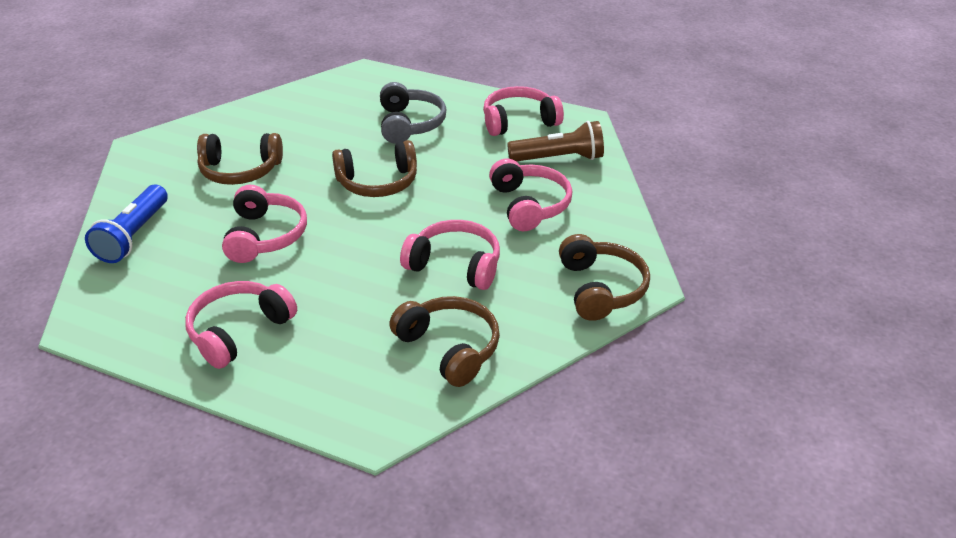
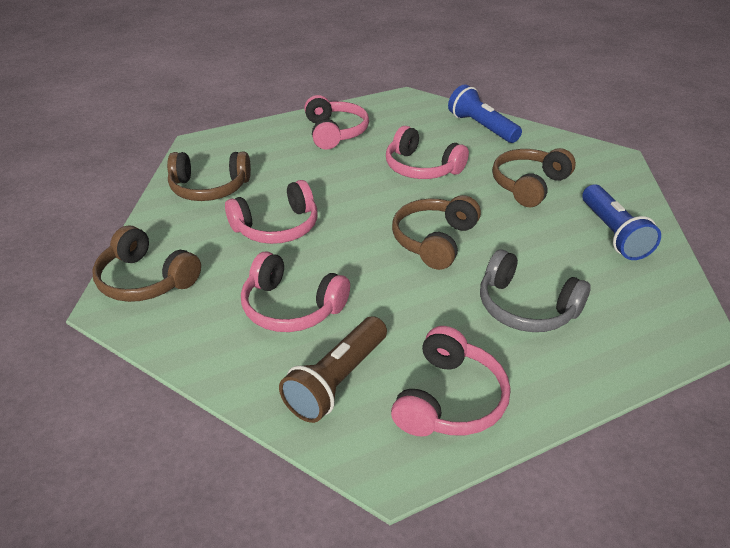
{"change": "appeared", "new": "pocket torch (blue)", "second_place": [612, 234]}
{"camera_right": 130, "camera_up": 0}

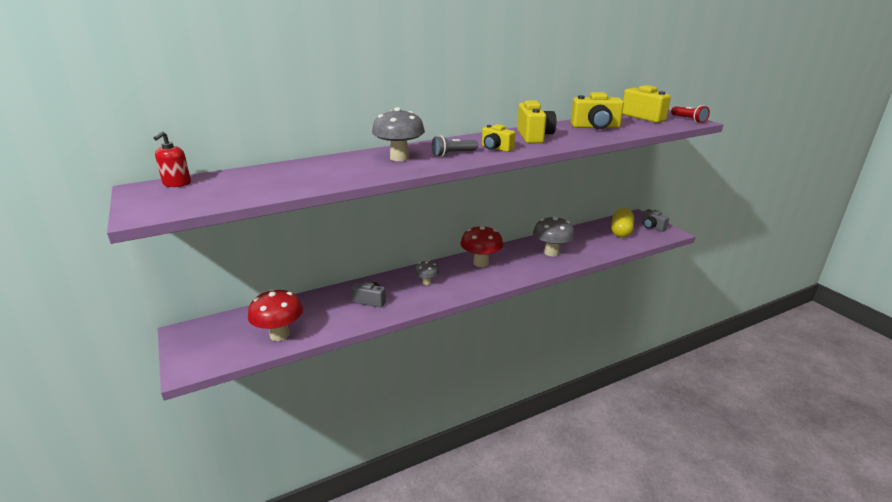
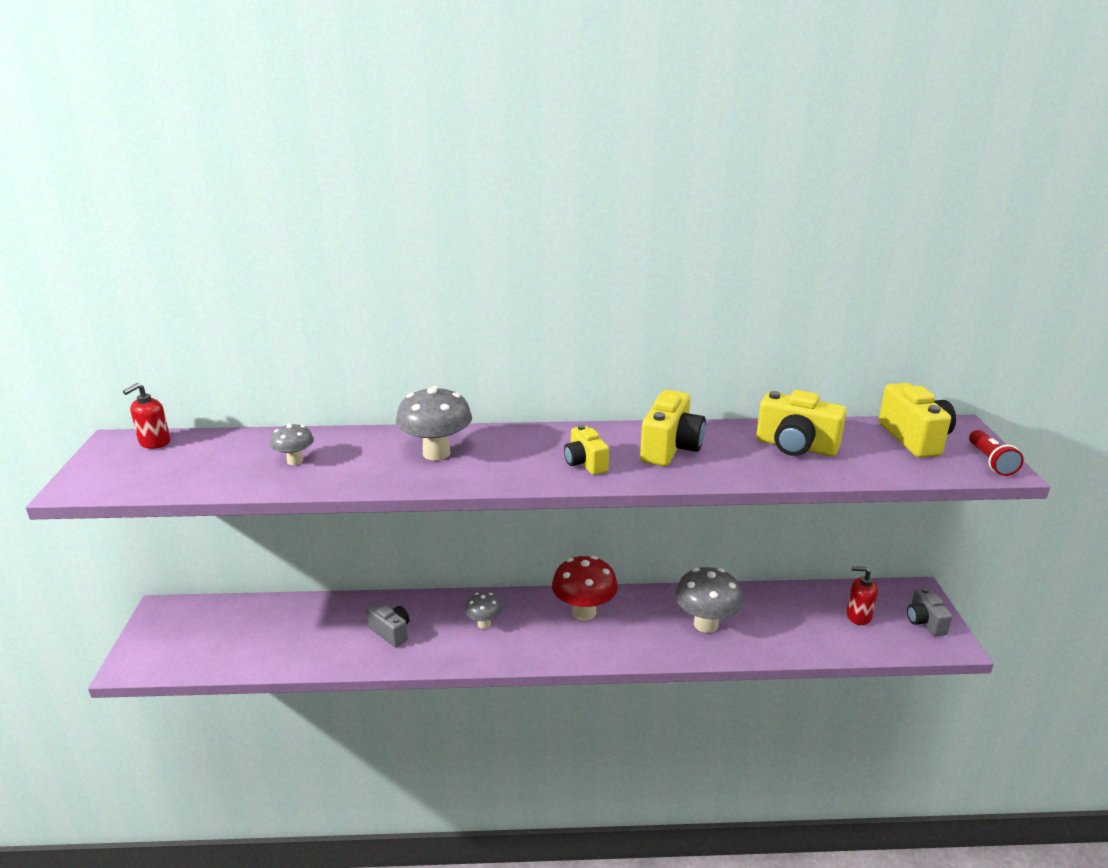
{"change": "missing", "old": "fungus (red)", "first_place": [279, 335]}
{"change": "missing", "old": "pocket torch (ash-grey)", "first_place": [453, 154]}
{"change": "exchanged", "old": "pill shape (golden)", "new": "pump bottle (red)", "first_place": [621, 231], "second_place": [858, 616]}
{"change": "appeared", "new": "fungus (ash-grey)", "second_place": [295, 461]}
{"camera_right": 25, "camera_up": 0}

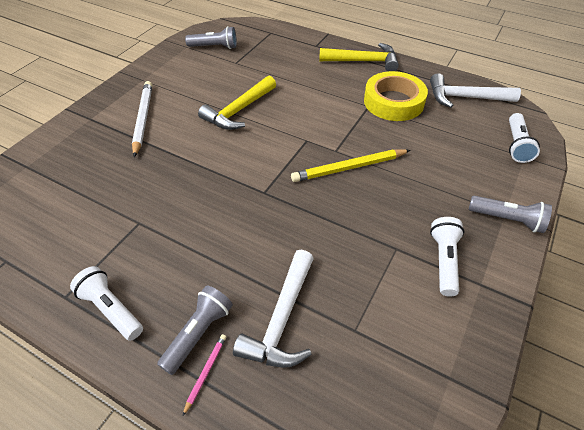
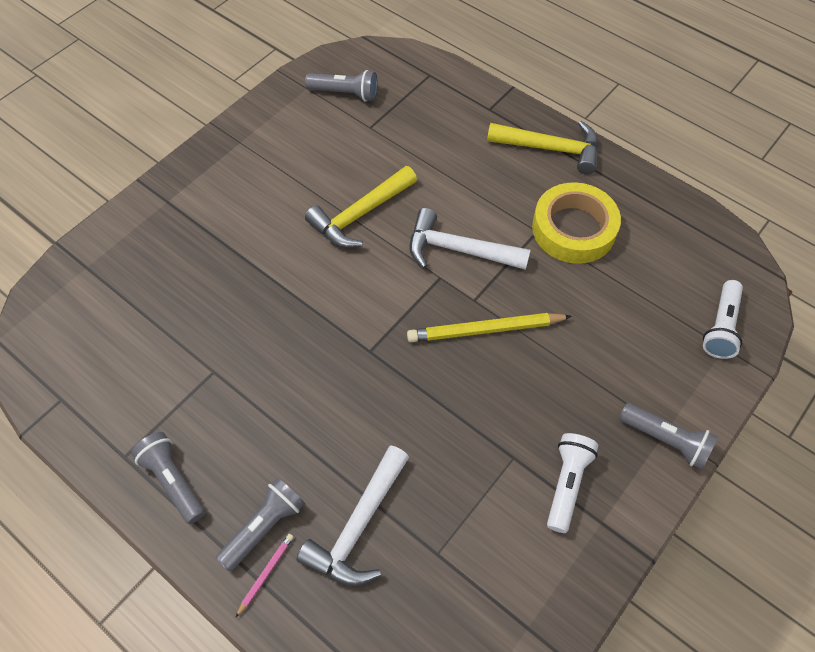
{"change": "colour", "old": "pocket torch (white)", "new": "pocket torch (ash-grey)", "first_place": [111, 309], "second_place": [173, 481]}
{"change": "missing", "old": "wooden pencil (white)", "first_place": [143, 119]}
{"change": "relocated", "old": "claw hammer (white)", "first_place": [465, 97], "second_place": [458, 250]}
{"camera_right": 10, "camera_up": 10}

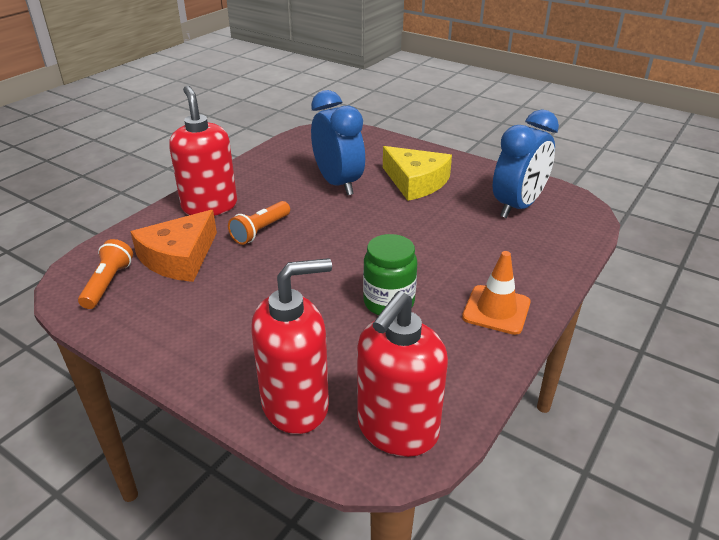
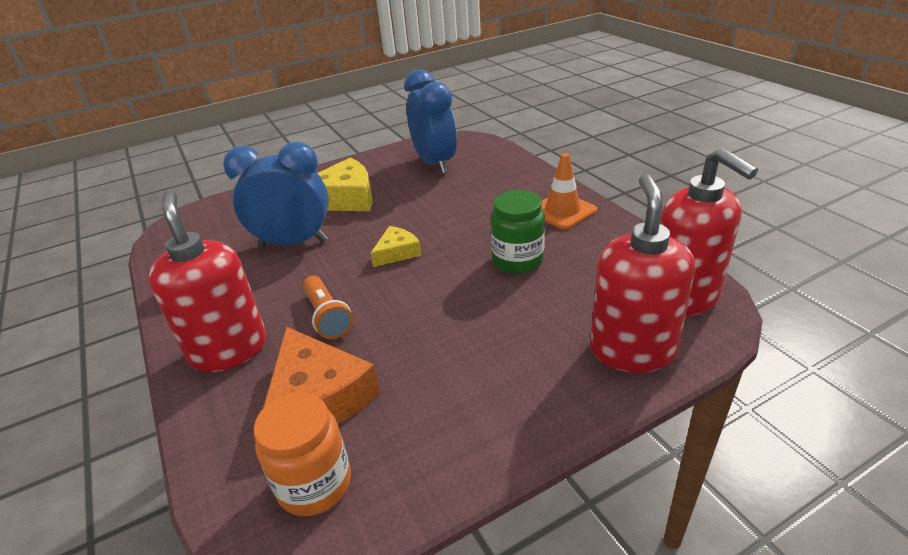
{"change": "exchanged", "old": "pocket torch (orange-coloured)", "new": "preserve jar (orange-coloured)", "first_place": [108, 283], "second_place": [314, 484]}
{"change": "spun", "old": "pump bottle (red)", "first_place": [209, 206], "second_place": [228, 349], "degrees": 60}
{"change": "appeared", "new": "piece of cheese (golden)", "second_place": [397, 252]}
{"camera_right": -60, "camera_up": 0}

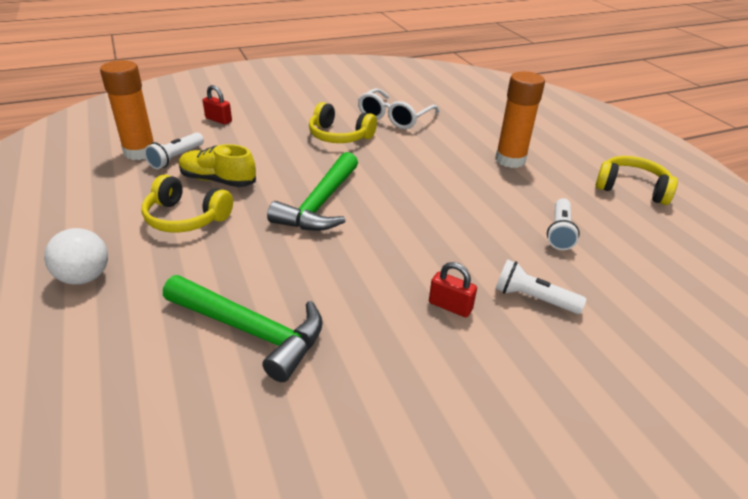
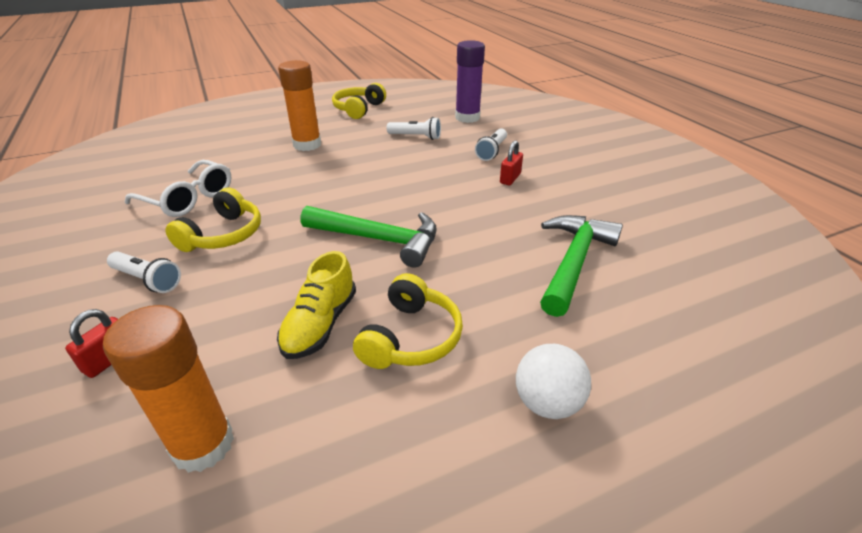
{"change": "relocated", "old": "pocket torch (white)", "first_place": [176, 158], "second_place": [147, 280]}
{"change": "appeared", "new": "stick of glue (royal purple)", "second_place": [467, 118]}
{"camera_right": -90, "camera_up": 0}

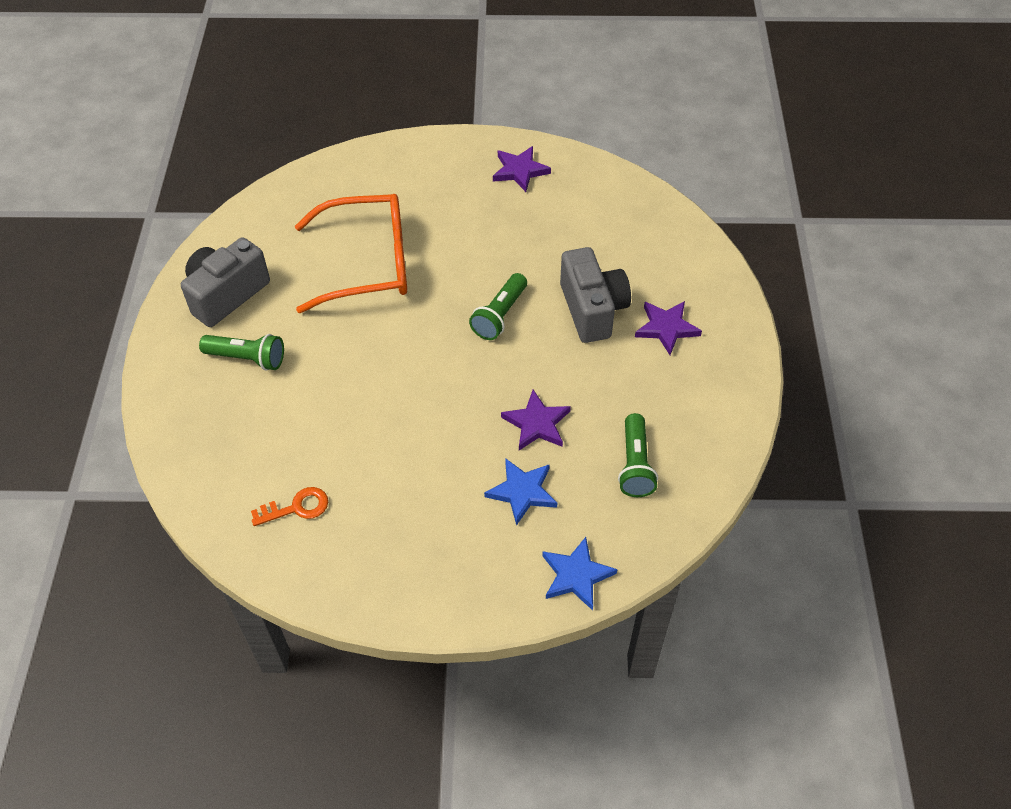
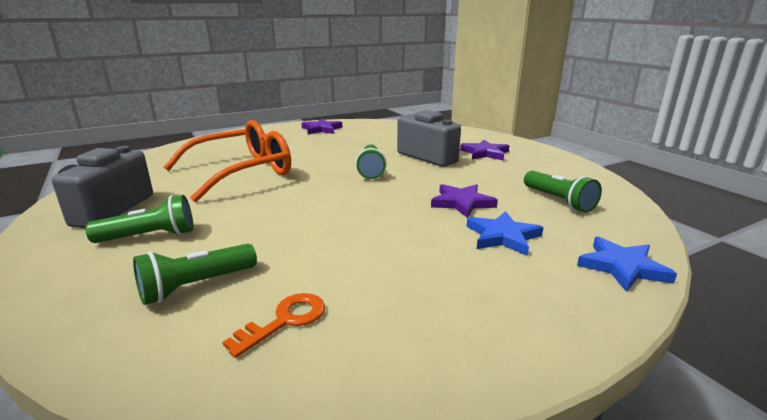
{"change": "appeared", "new": "pocket torch (emerald)", "second_place": [196, 286]}
{"camera_right": -30, "camera_up": -30}

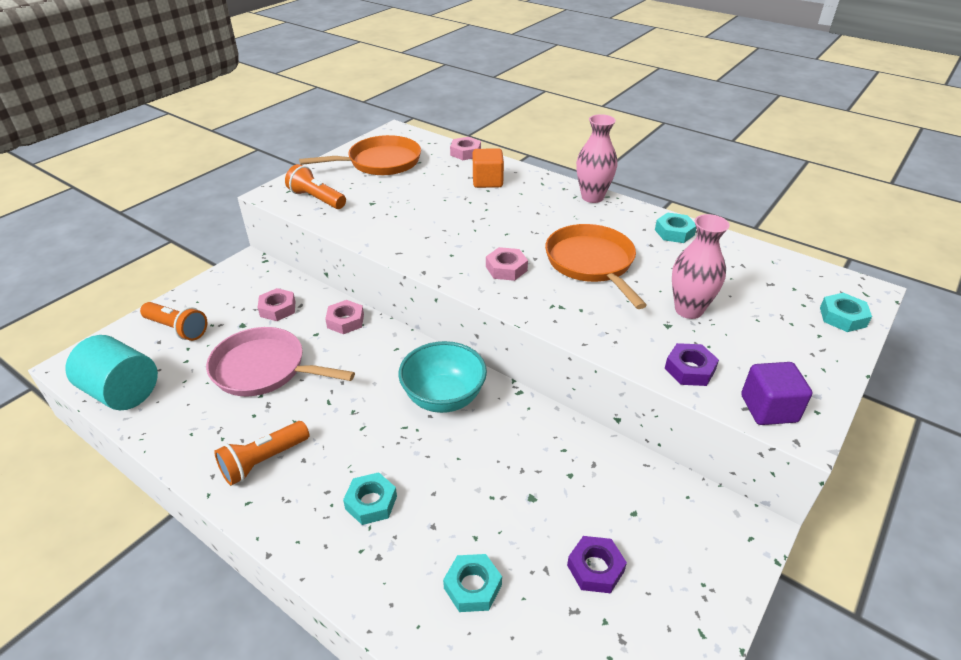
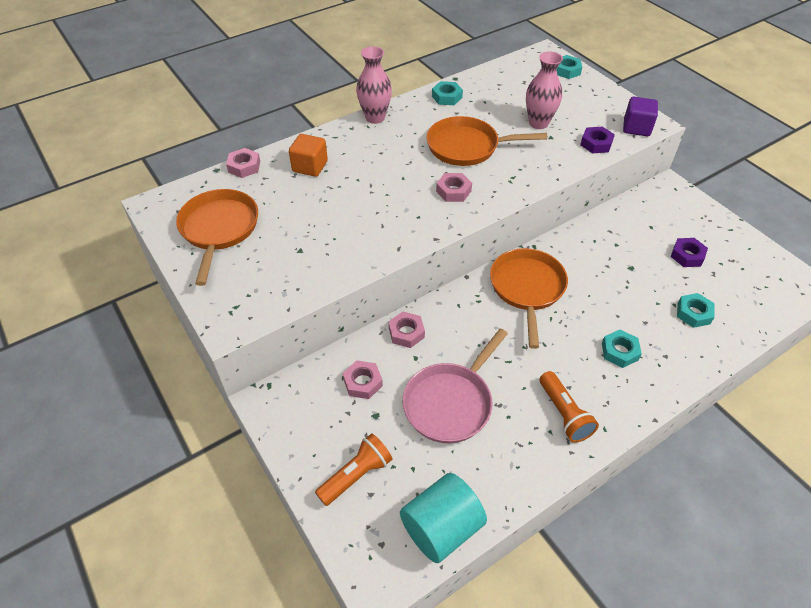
{"change": "missing", "old": "pocket torch (orange-coloured)", "first_place": [317, 199]}
{"change": "exchanged", "old": "bowl (turquoise)", "new": "skillet (orange-coloured)", "first_place": [444, 398], "second_place": [527, 288]}
{"camera_right": -70, "camera_up": 10}

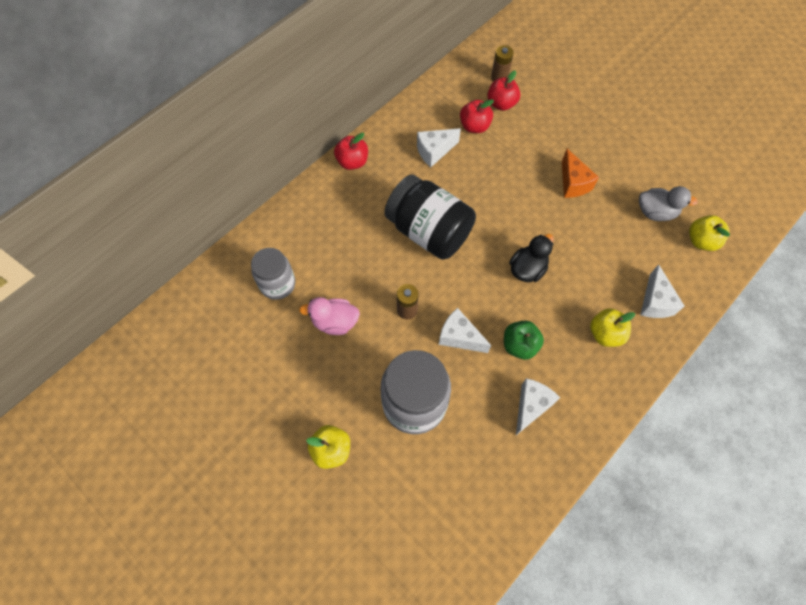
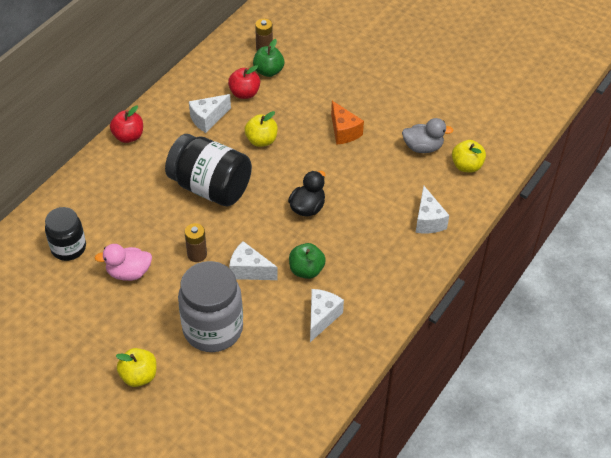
{"change": "colour", "old": "preserve jar (ash-grey)", "new": "preserve jar (ebony)", "first_place": [277, 284], "second_place": [68, 248]}
{"change": "colour", "old": "apple fruit (red)", "new": "apple fruit (emerald)", "first_place": [501, 104], "second_place": [268, 71]}
{"change": "relocated", "old": "apple fruit (golden)", "first_place": [605, 334], "second_place": [261, 140]}
{"camera_right": -10, "camera_up": -15}

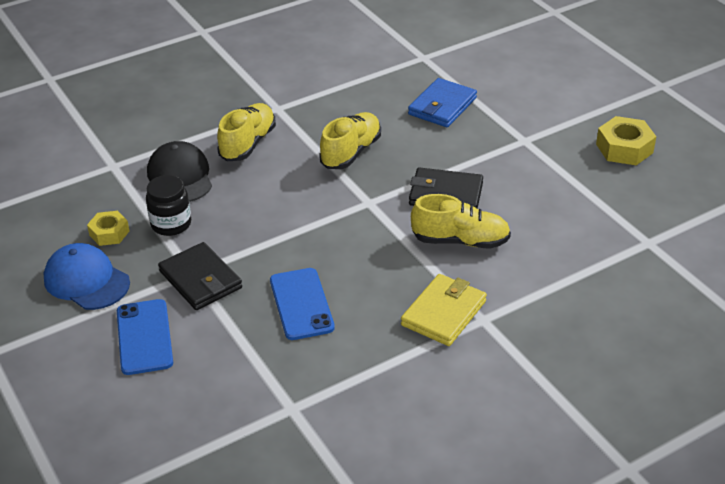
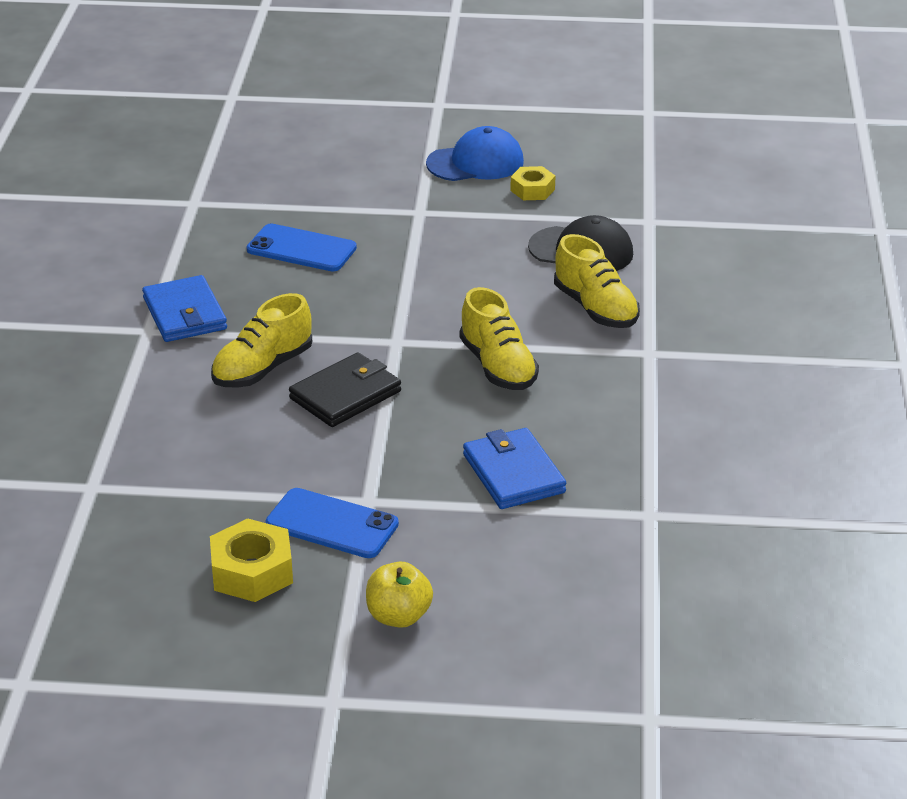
{"change": "relocated", "old": "phone (blue)", "first_place": [144, 337], "second_place": [332, 524]}
{"change": "missing", "old": "preserve jar (ebony)", "first_place": [171, 224]}
{"change": "missing", "old": "wallet (ebony)", "first_place": [200, 280]}
{"change": "colour", "old": "wallet (golden)", "new": "wallet (blue)", "first_place": [444, 313], "second_place": [185, 314]}
{"change": "appeared", "new": "apple fruit (golden)", "second_place": [398, 616]}
{"camera_right": 125, "camera_up": -5}

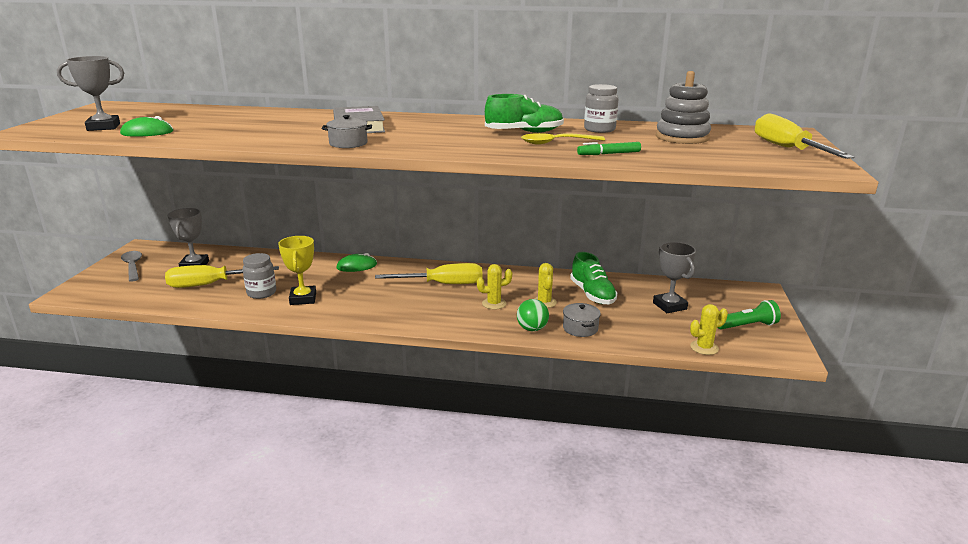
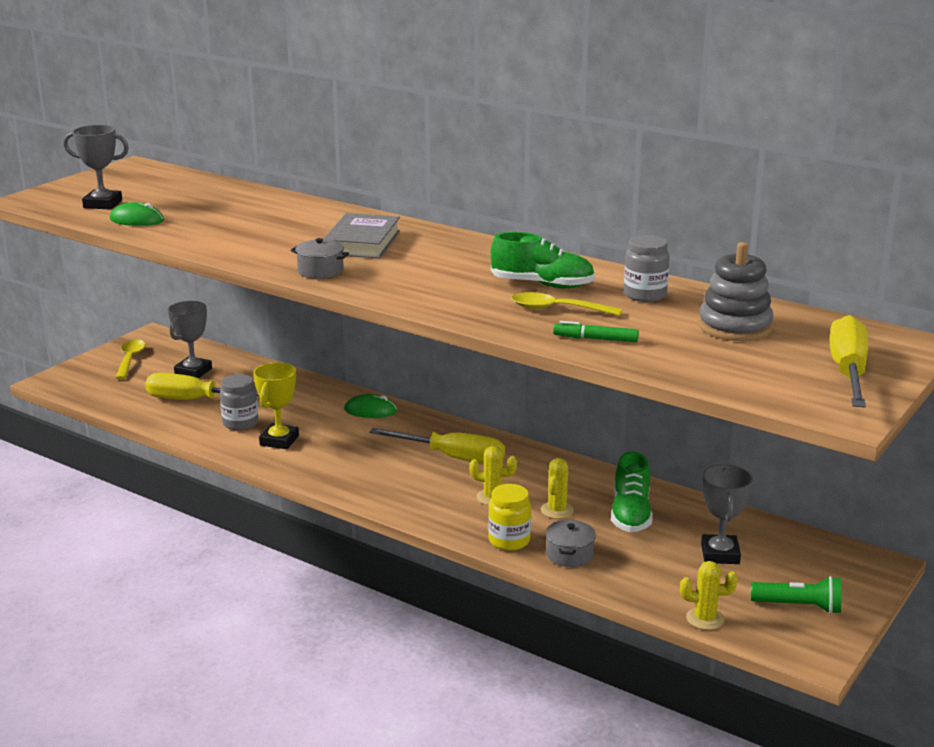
{"change": "colour", "old": "teaspoon (ash-grey)", "new": "teaspoon (golden)", "first_place": [133, 266], "second_place": [130, 359]}
{"change": "exchanged", "old": "play ball (emerald)", "new": "preserve jar (golden)", "first_place": [532, 329], "second_place": [509, 541]}
{"camera_right": 25, "camera_up": 0}

